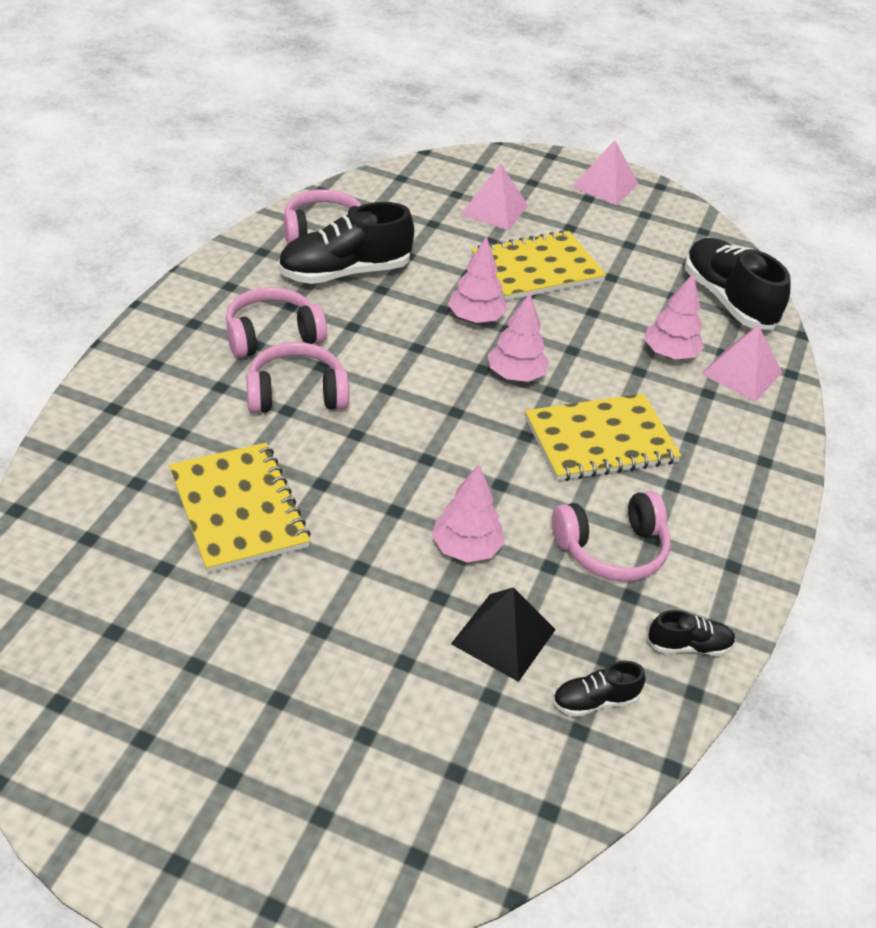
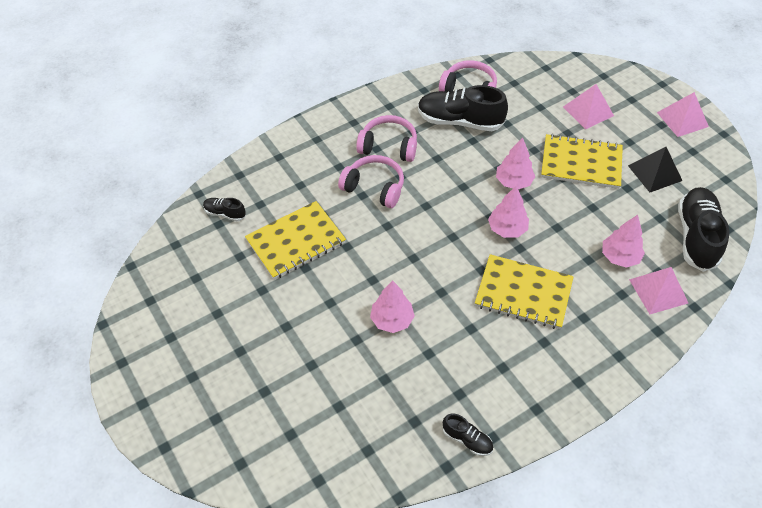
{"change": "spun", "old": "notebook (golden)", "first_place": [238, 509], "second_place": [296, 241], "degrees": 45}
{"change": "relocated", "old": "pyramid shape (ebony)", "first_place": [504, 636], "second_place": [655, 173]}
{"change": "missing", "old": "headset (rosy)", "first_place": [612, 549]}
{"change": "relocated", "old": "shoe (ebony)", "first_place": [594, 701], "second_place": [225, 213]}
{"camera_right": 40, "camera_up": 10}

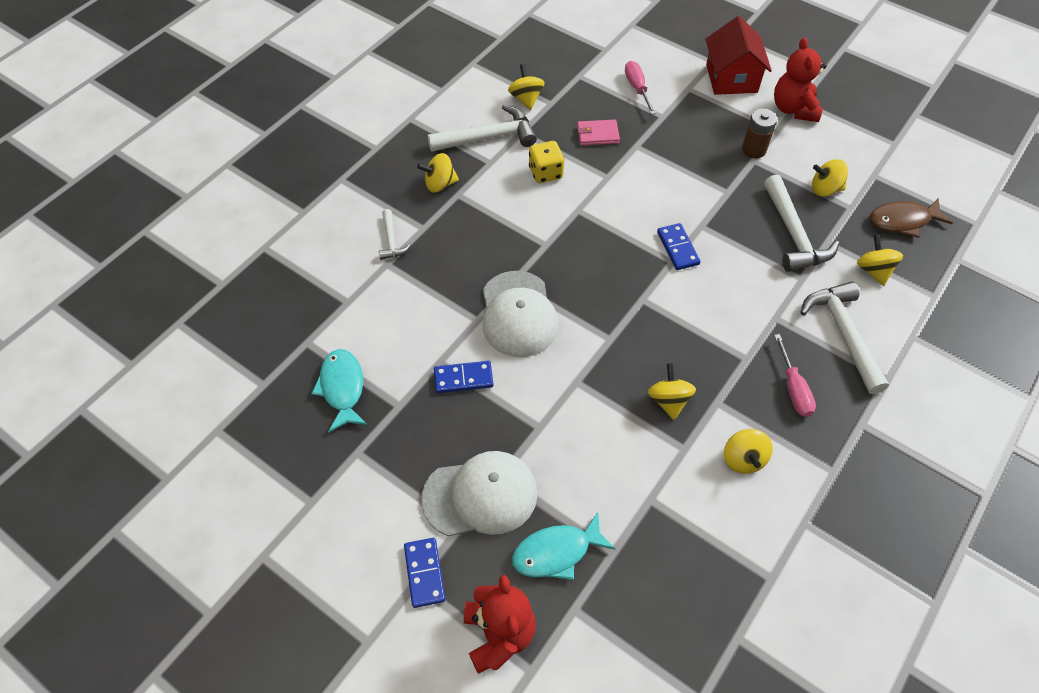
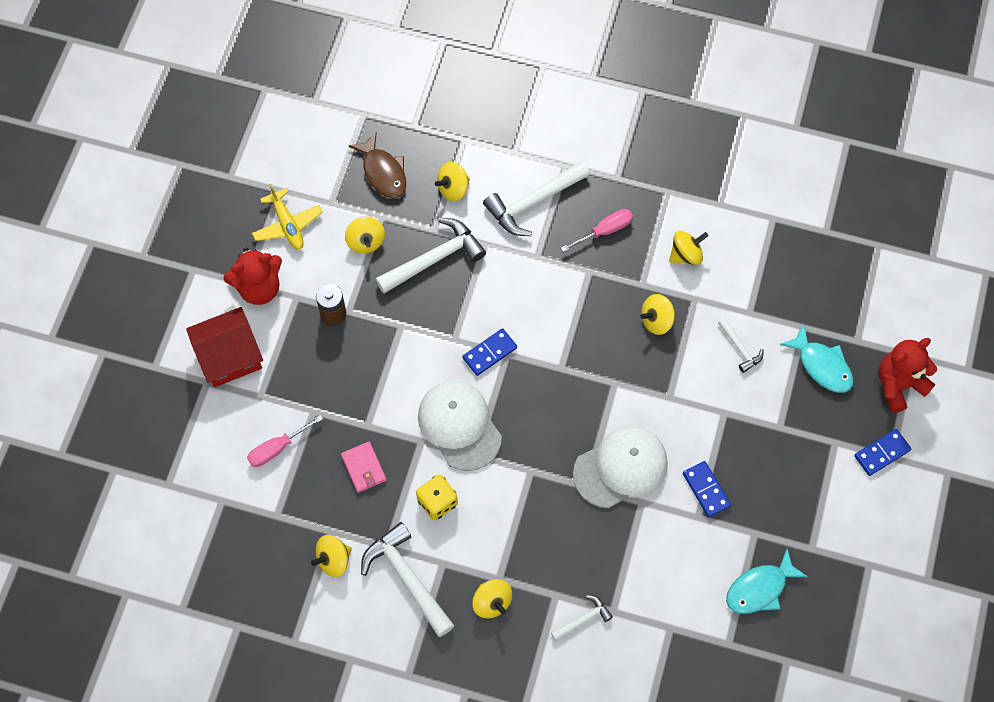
{"change": "relocated", "old": "cap (white)", "first_place": [480, 495], "second_place": [459, 426]}
{"change": "appeared", "new": "toy plane (golden)", "second_place": [287, 225]}
{"change": "appeared", "new": "claw hammer (white)", "second_place": [740, 348]}
{"camera_right": -110, "camera_up": 10}

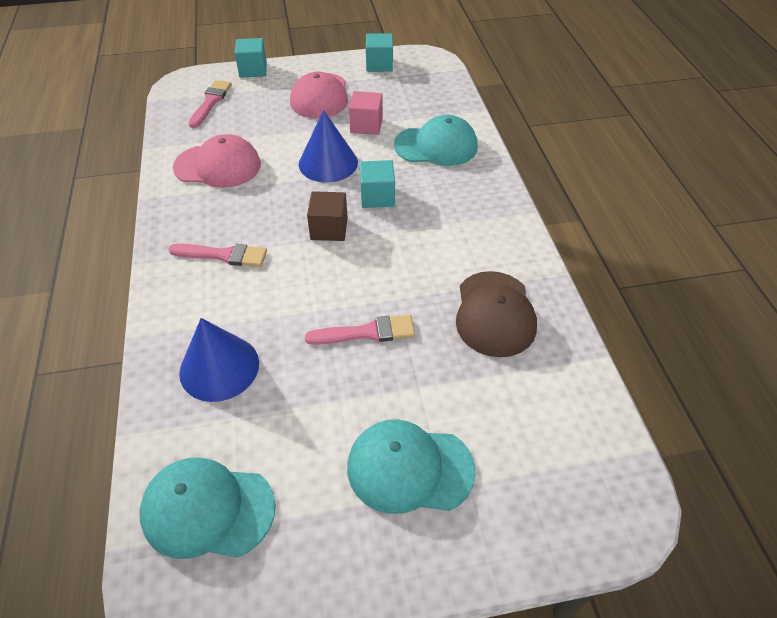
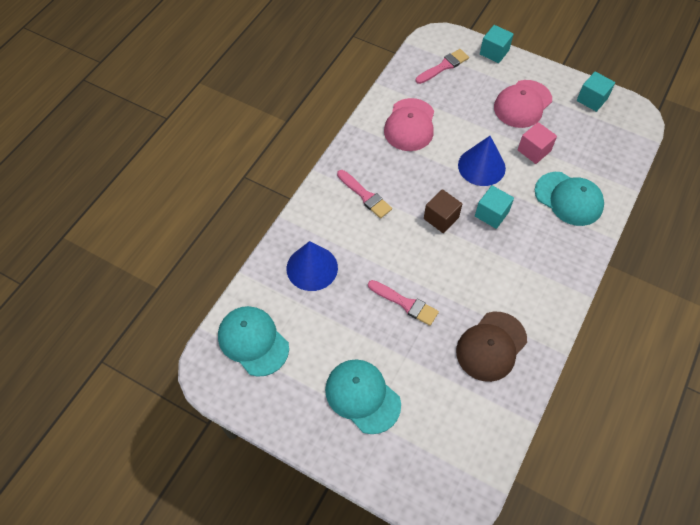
{"change": "spun", "old": "cap (rosy)", "first_place": [218, 166], "second_place": [410, 125], "degrees": 60}
{"camera_right": 40, "camera_up": 10}

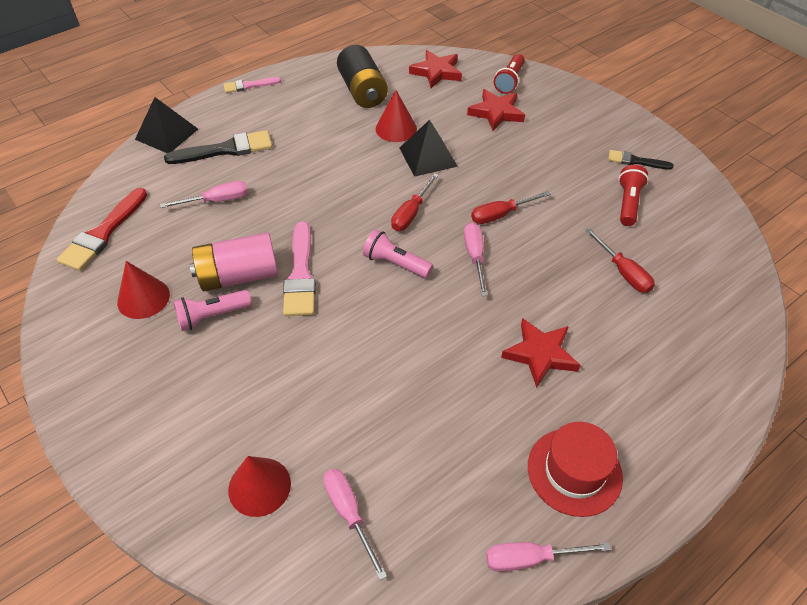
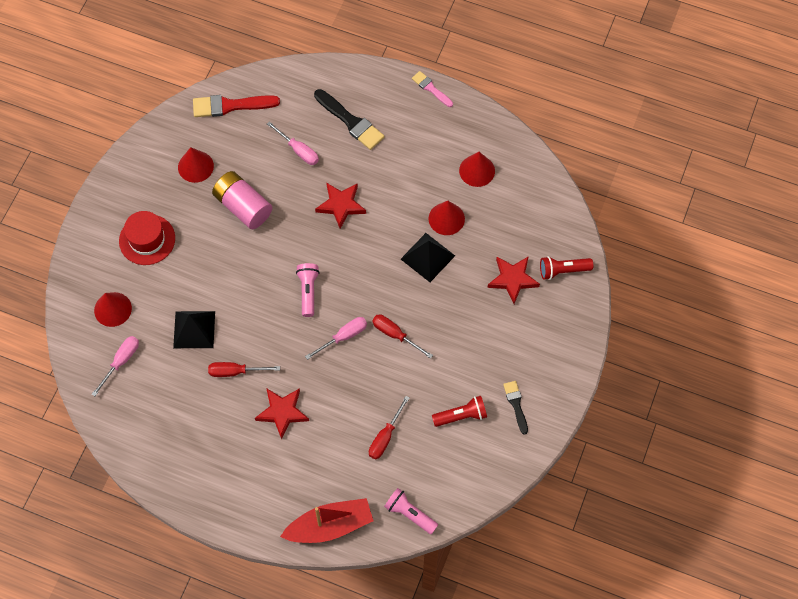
{"change": "relocated", "old": "pyramid shape (ebony)", "first_place": [166, 134], "second_place": [194, 329]}
{"change": "relocated", "old": "pocket torch (rosy)", "first_place": [212, 316], "second_place": [410, 514]}
{"change": "missing", "old": "brush (rosy)", "first_place": [300, 274]}
{"change": "exchanged", "old": "power cell (ebony)", "new": "cone (red)", "first_place": [362, 91], "second_place": [477, 170]}
{"change": "relocated", "old": "screwdriver (red)", "first_place": [411, 213], "second_place": [235, 372]}
{"change": "relocated", "old": "five-pointed star (red)", "first_place": [436, 72], "second_place": [341, 205]}
{"change": "missing", "old": "screwdriver (rosy)", "first_place": [531, 558]}
{"change": "relocated", "old": "tall hat (red)", "first_place": [574, 471], "second_place": [147, 239]}
{"change": "appeared", "new": "sailboat (red)", "second_place": [330, 525]}
{"camera_right": 60, "camera_up": 15}

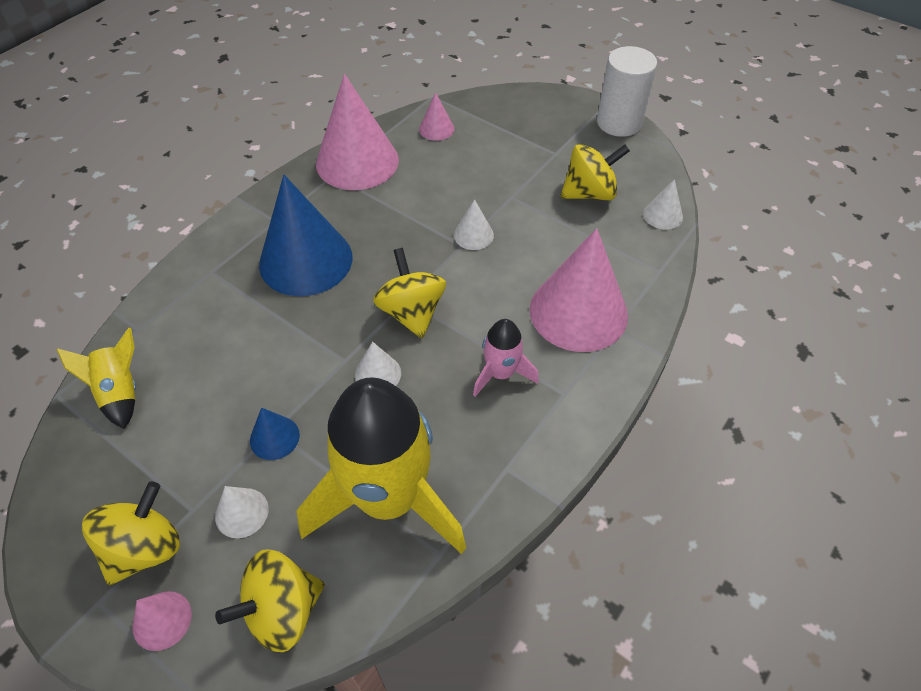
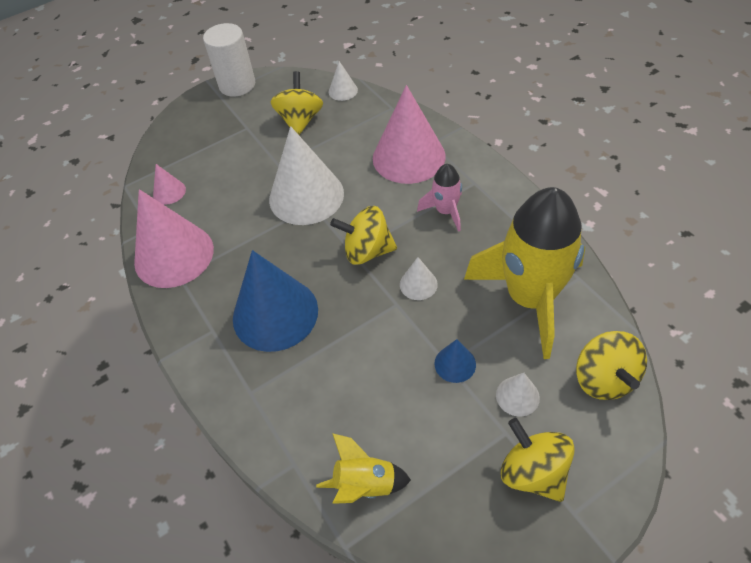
{"change": "missing", "old": "cone (rosy)", "first_place": [162, 620]}
{"change": "size", "old": "cone (white)", "first_place": [473, 235], "second_place": [306, 196], "factor": 2.24}
{"camera_right": -65, "camera_up": 0}

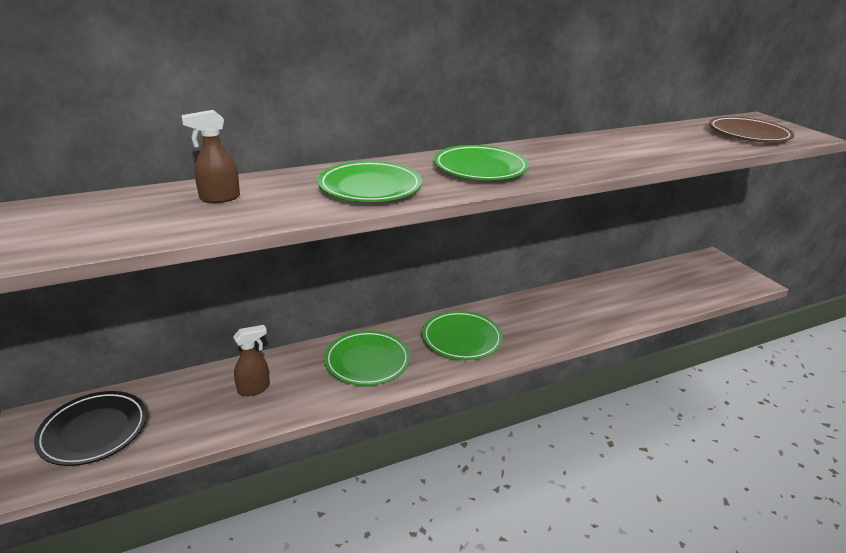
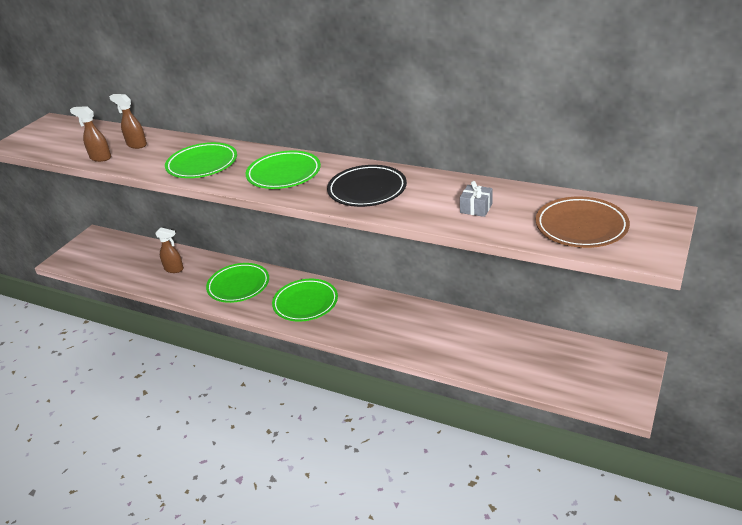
{"change": "relocated", "old": "flat dish (ebony)", "first_place": [94, 431], "second_place": [367, 190]}
{"change": "appeared", "new": "spray bottle (dark brown)", "second_place": [100, 158]}
{"change": "appeared", "new": "present (ash-grey)", "second_place": [476, 208]}
{"camera_right": 55, "camera_up": 5}

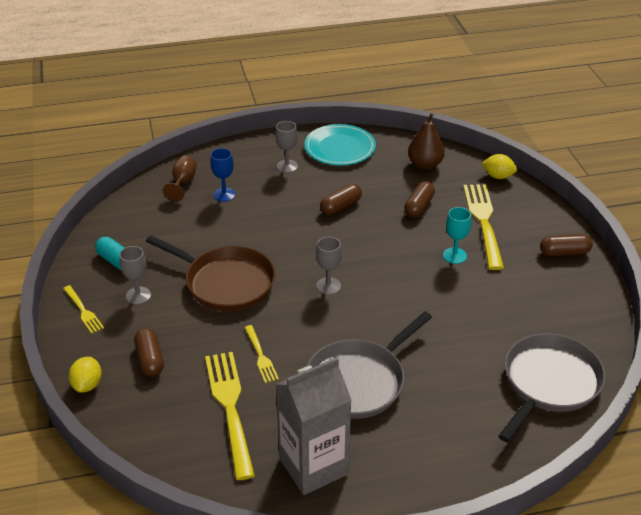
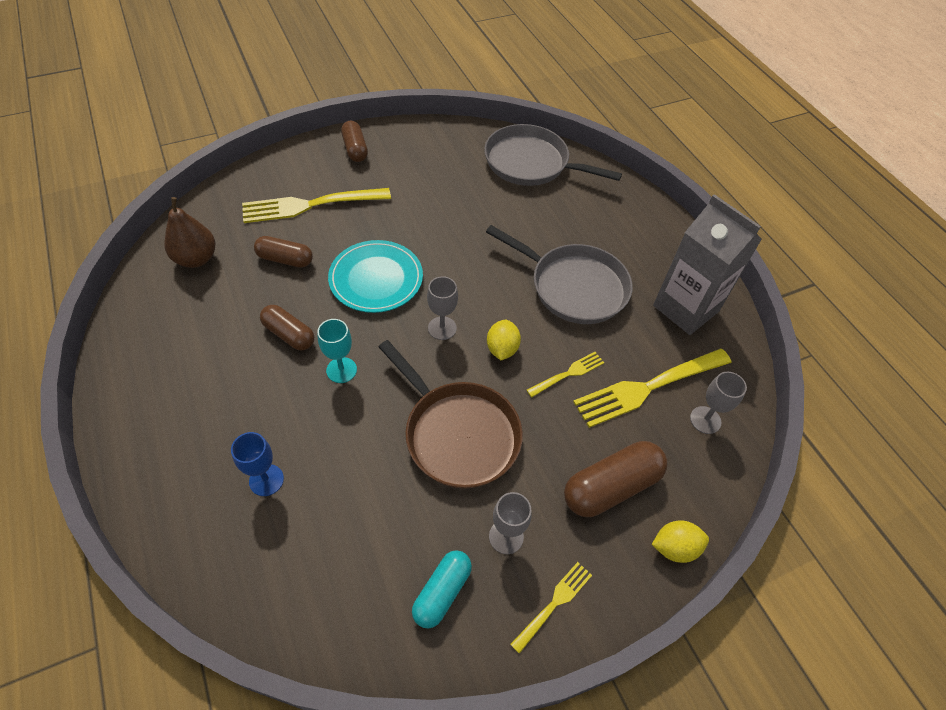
{"change": "size", "old": "pill shape (dark brown)", "first_place": [150, 359], "second_place": [611, 487], "factor": 1.54}
{"change": "spun", "old": "skillet (dark brown)", "first_place": [226, 283], "second_place": [458, 434], "degrees": 120}
{"change": "missing", "old": "chalice (dark brown)", "first_place": [183, 183]}
{"change": "relocated", "old": "chalice (ash-grey)", "first_place": [287, 166], "second_place": [705, 420]}
{"change": "relocated", "old": "flat dish (turquoise)", "first_place": [340, 148], "second_place": [376, 279]}
{"change": "relocated", "old": "chalice (turquoise)", "first_place": [454, 255], "second_place": [341, 370]}
{"change": "relocated", "old": "lemon (golden)", "first_place": [498, 176], "second_place": [502, 349]}
{"camera_right": -105, "camera_up": 15}

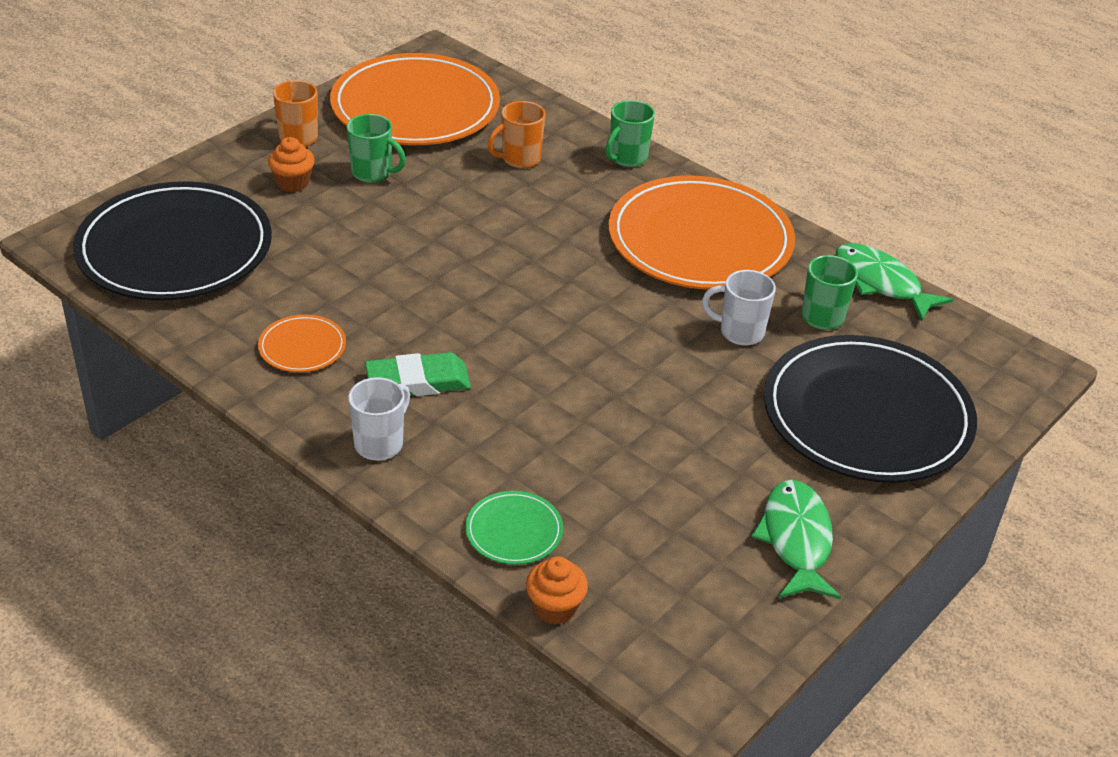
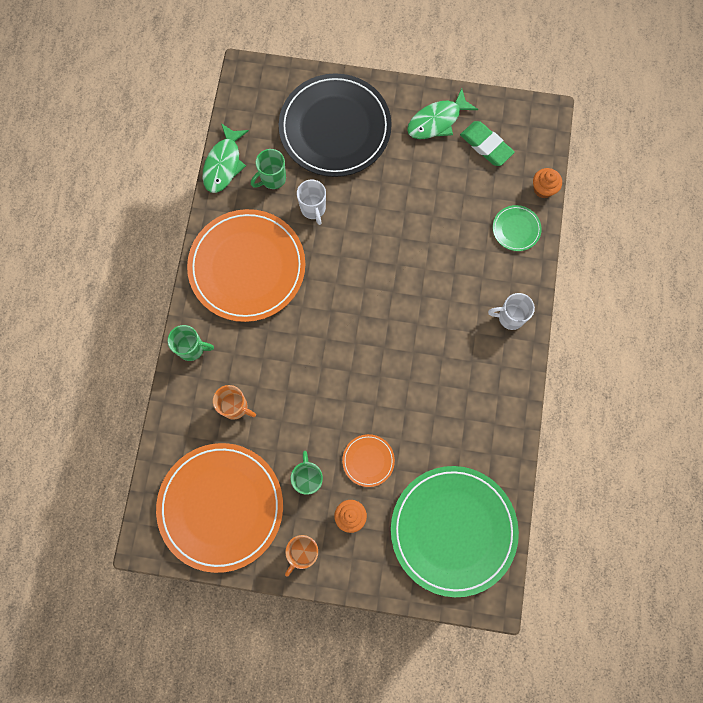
{"change": "colour", "old": "flat dish (ebony)", "new": "flat dish (emerald)", "first_place": [175, 248], "second_place": [453, 530]}
{"change": "relocated", "old": "flat dish (orange-coloured)", "first_place": [302, 347], "second_place": [368, 460]}
{"change": "relocated", "old": "gum eraser (emerald)", "first_place": [418, 381], "second_place": [486, 145]}
{"camera_right": -120, "camera_up": 35}

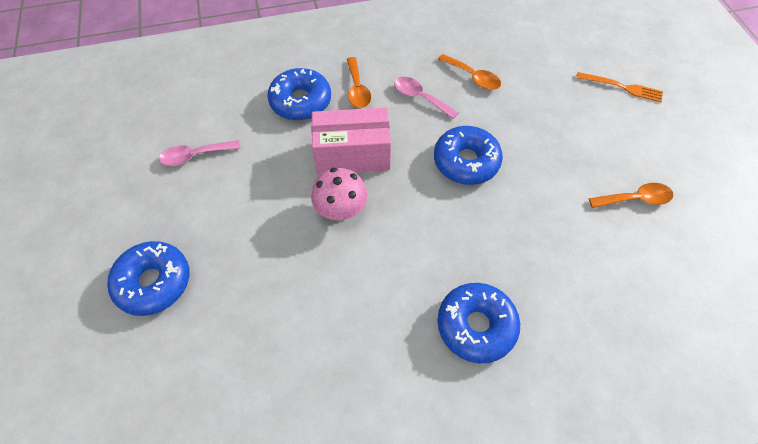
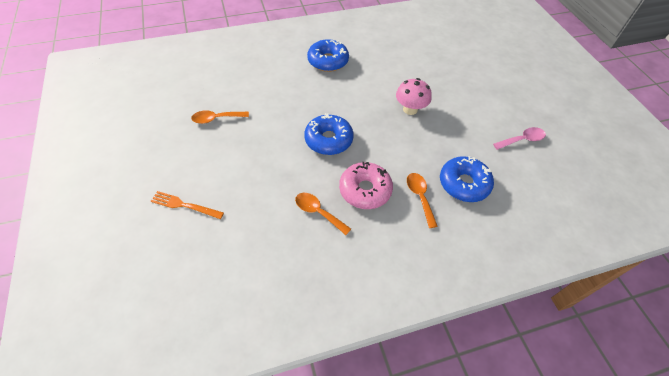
{"change": "missing", "old": "glazed donut (blue)", "first_place": [154, 282]}
{"change": "missing", "old": "package (rosy)", "first_place": [352, 155]}
{"change": "exchanged", "old": "teaspoon (rosy)", "new": "glazed donut (rosy)", "first_place": [420, 97], "second_place": [365, 190]}
{"camera_right": 175, "camera_up": -5}

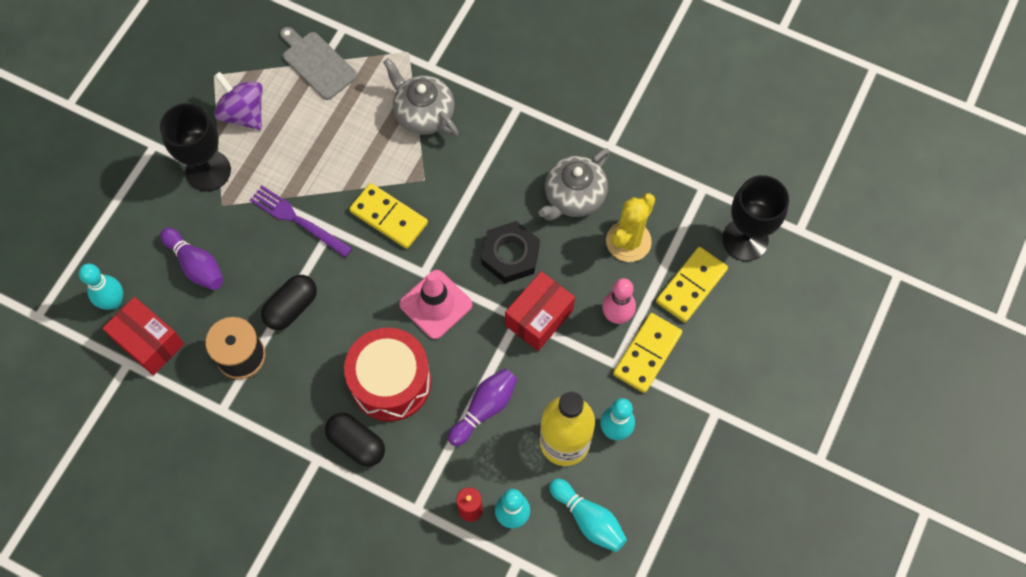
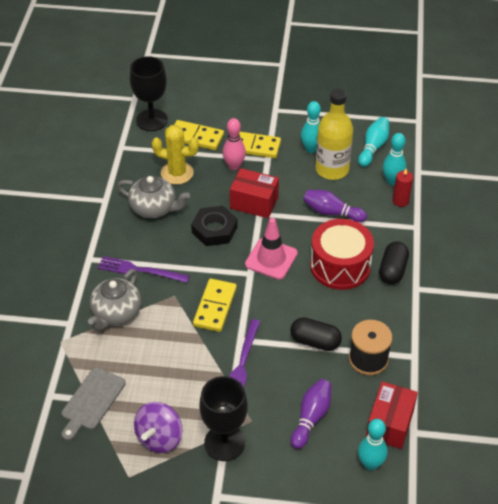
{"change": "appeared", "new": "table fork (royal purple)", "second_place": [140, 270]}
{"camera_right": -110, "camera_up": -20}

